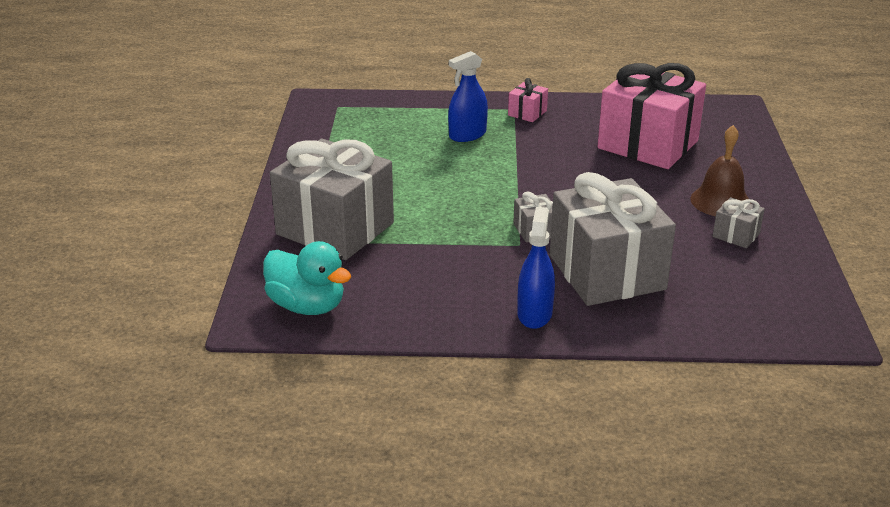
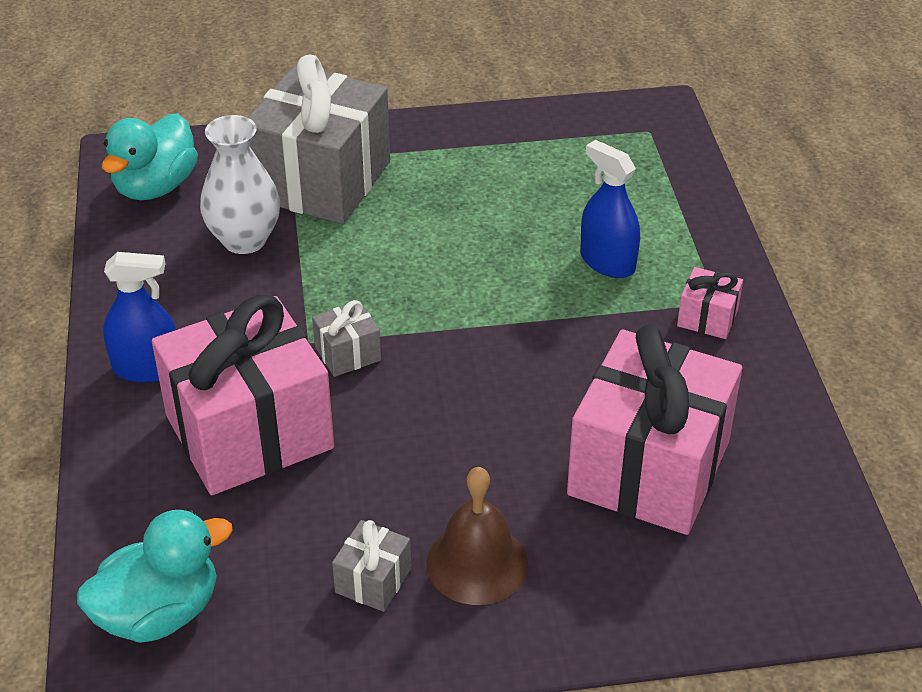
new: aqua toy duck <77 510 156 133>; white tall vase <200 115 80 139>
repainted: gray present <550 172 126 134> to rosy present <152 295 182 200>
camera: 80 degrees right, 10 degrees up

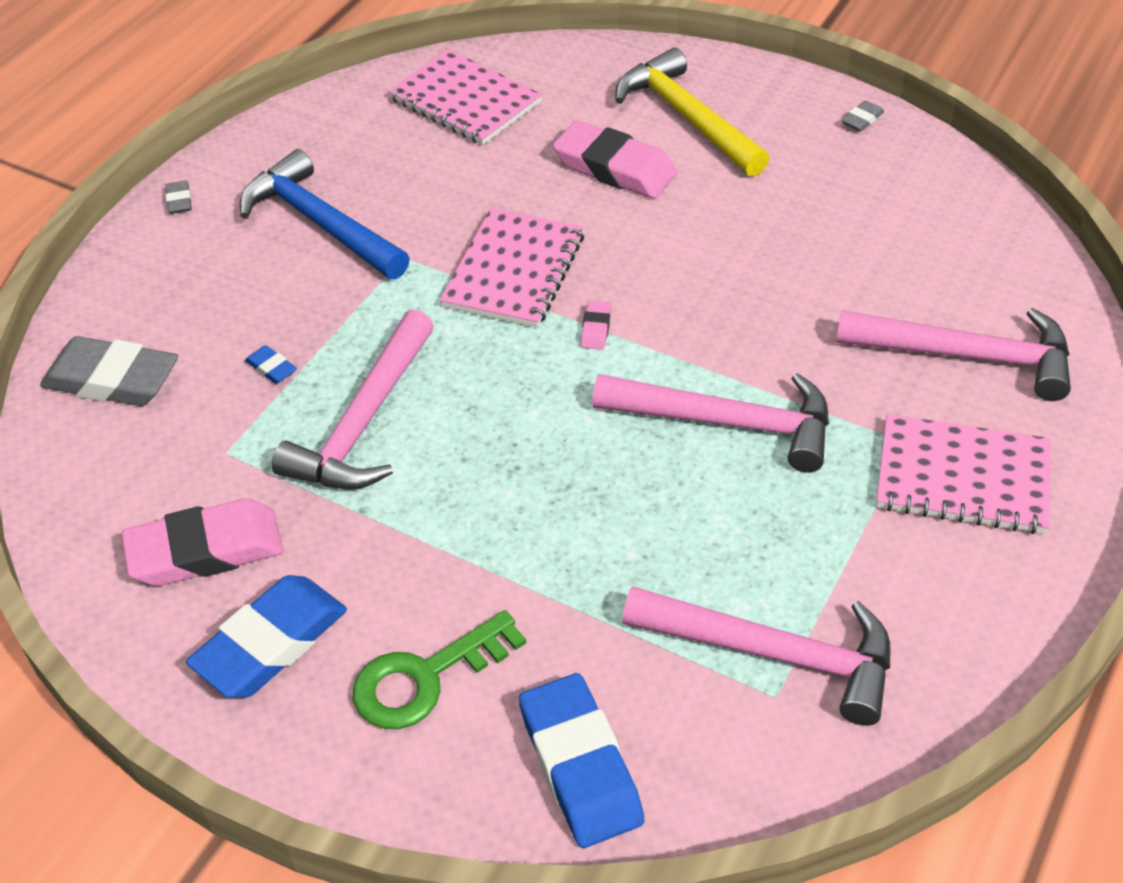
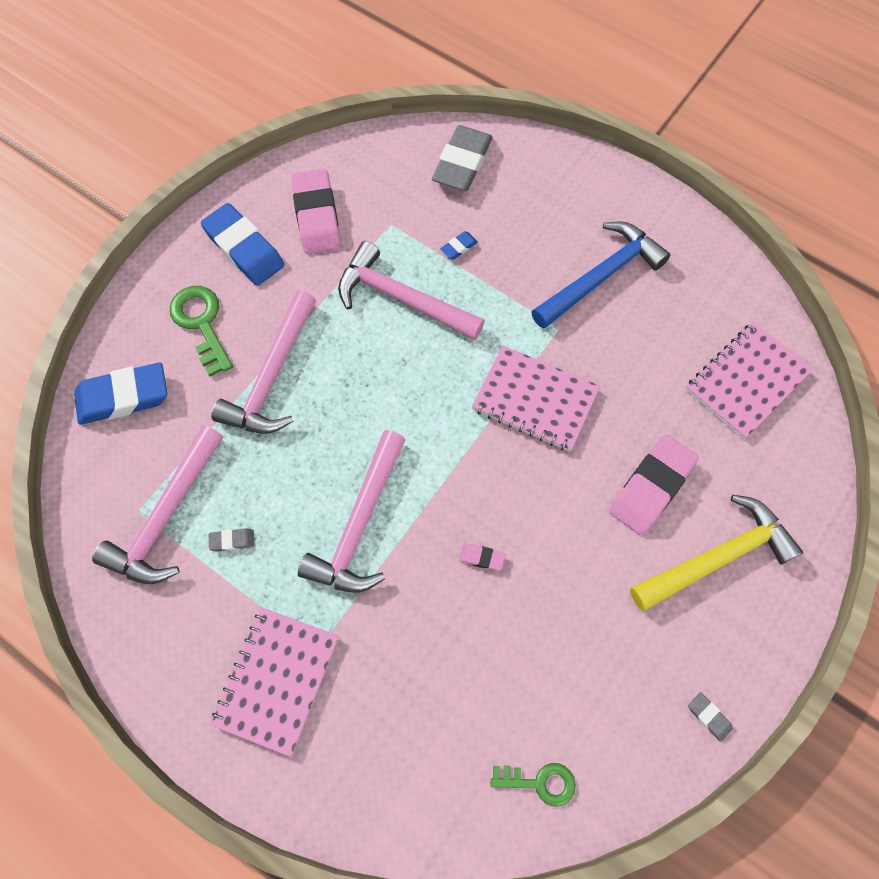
new: leaf-green key <491 763 85 44>
shifted: gray eraser <165 181 27 33> to <209 528 45 23>; rosy eraser <580 301 31 49> to <459 544 46 27>; rosy carpenter's hammer <836 308 235 93> to <211 290 105 144>
camera: 95 degrees right, 20 degrees up

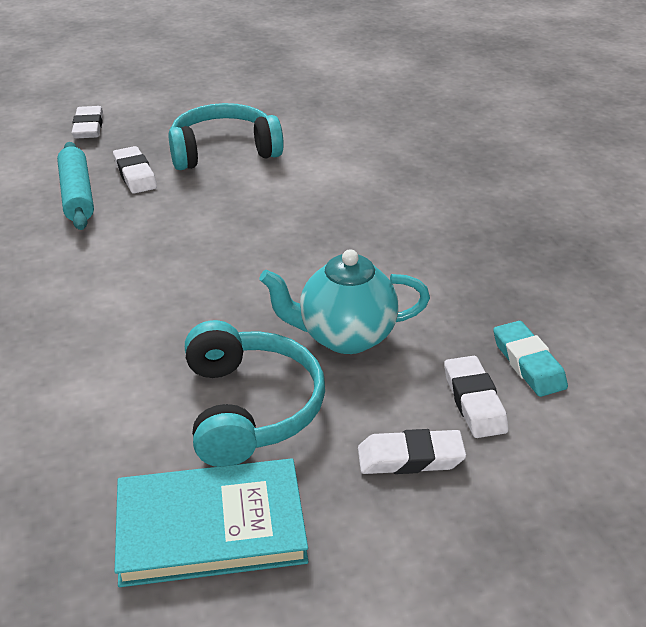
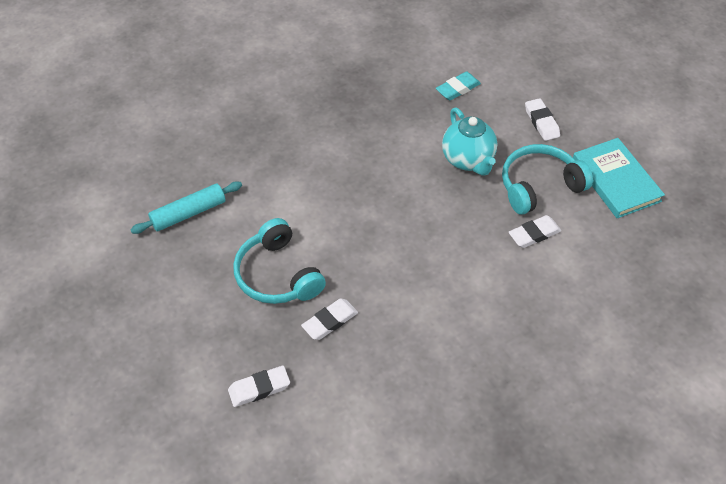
shifted: aqua rolling pin <57 142 37 88> to <130 182 112 52>; white eraser <444 356 65 82> to <508 215 53 33>
camera: 105 degrees left, 15 degrees up

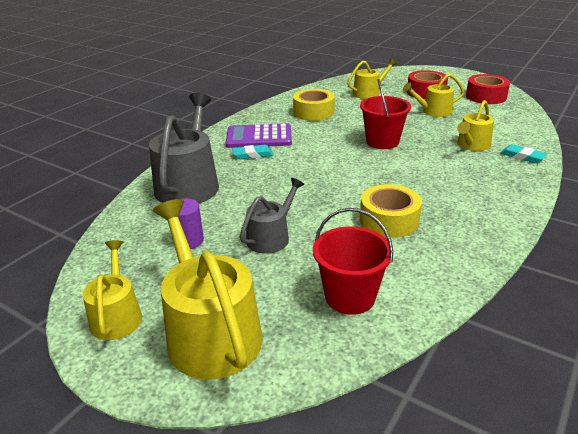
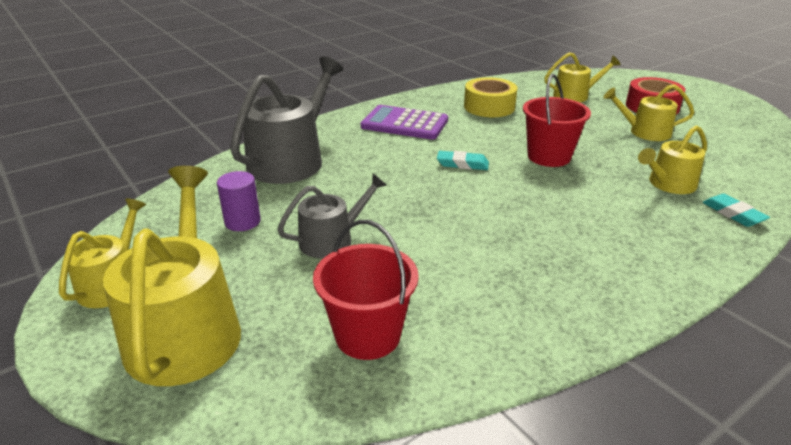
gone: yellow roll of tape <360 184 62 54>; crimson roll of tape <466 74 44 30>
shifted: aqua eraser <232 145 41 14> to <437 151 52 19>
camera: 20 degrees right, 0 degrees up

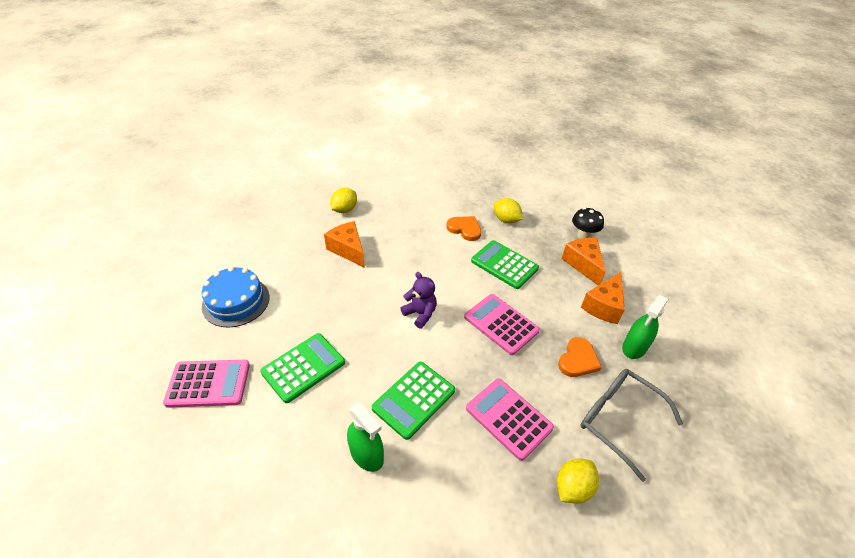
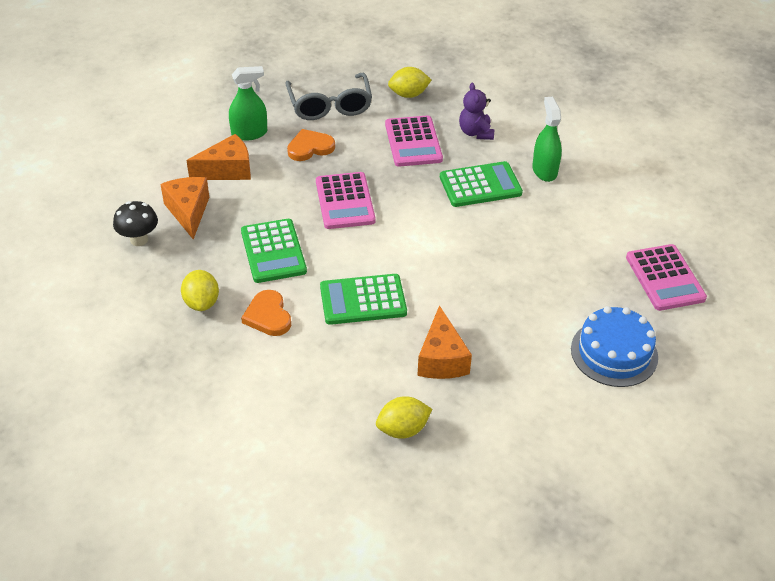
shifted: leaf-green pocket calculator <260 333 85 70> to <320 274 87 51>; purple teddy <400 272 37 56> to <459 83 36 57>
rotated: rosy pocket calculator <163 360 87 48> = <626 244 81 67> 135 degrees counterclockwise; bright orange cheese wedge <562 238 44 47> = <160 177 49 63> 150 degrees clockwise
camera: 145 degrees left, 0 degrees up

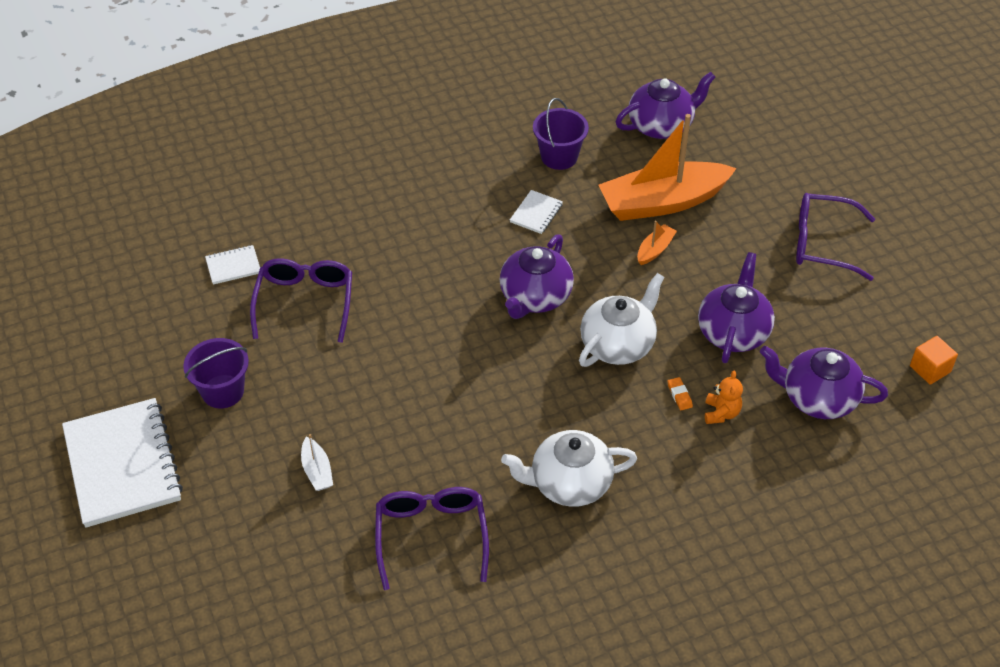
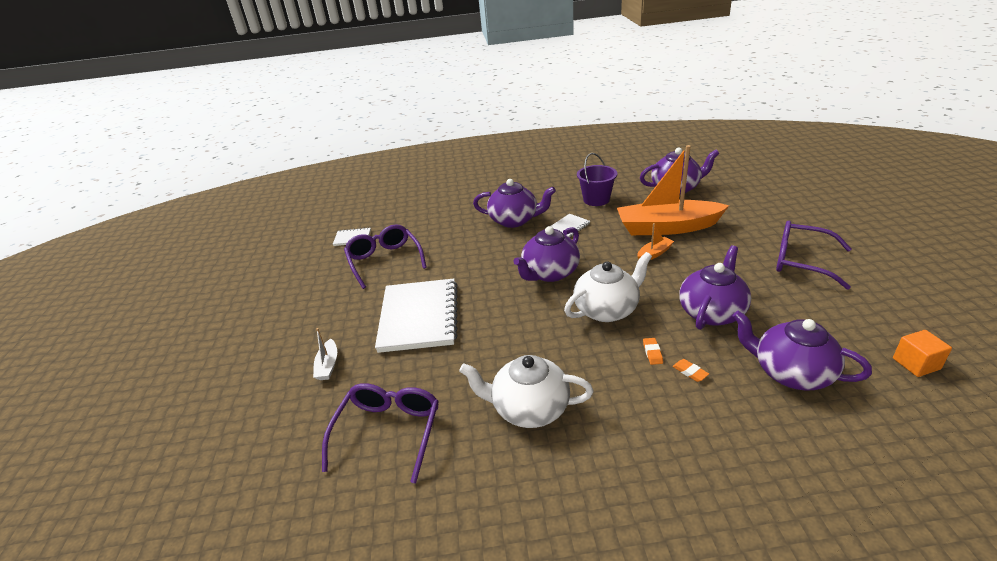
gone: purple sand bucket <183 338 66 71>
new: purple china teapot <473 179 83 49>
shifted: white exercise book <62 398 121 130> to <375 278 83 75>
swapped: bright orange teddy <705 371 38 53> to bright orange eraser <672 359 37 23>
rotated: purple spectacles <250 258 102 85> = <344 224 83 65> 45 degrees counterclockwise
camera: 20 degrees right, 15 degrees down

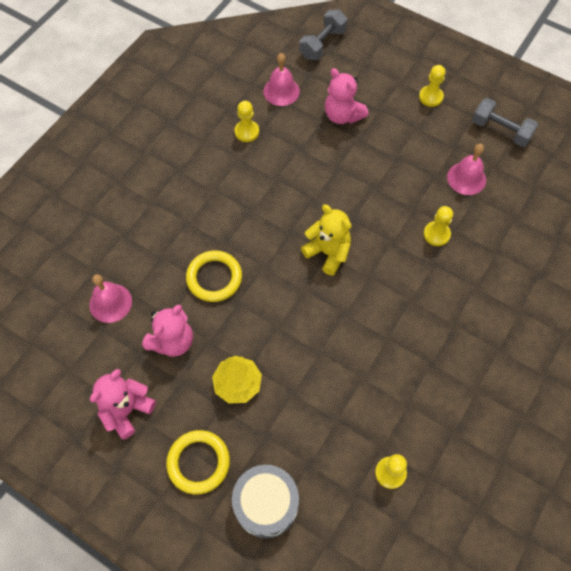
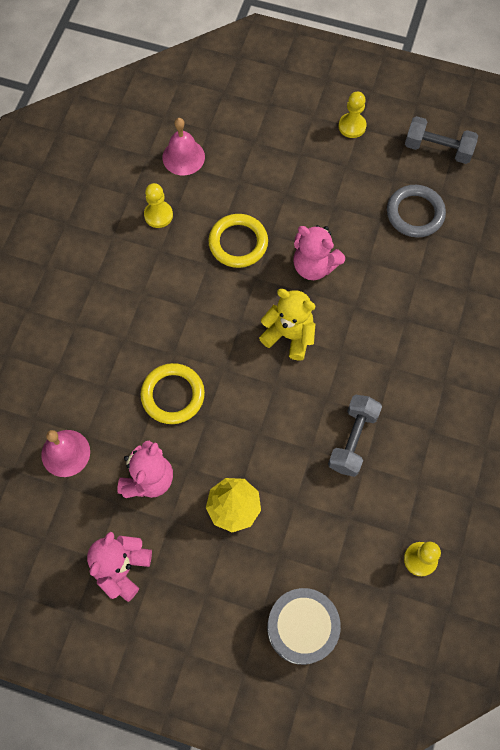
gone: yellow pawn <424 206 29 40>
shifted: yellow torus <166 430 64 64> to <208 214 60 54>; gray hand weight <299 10 48 50> to <328 395 54 82>; rosy teddy <325 68 44 56> to <293 225 52 55>
swapped: rosy bell <447 144 39 51> to gray torus <387 185 59 52>
camera: 15 degrees left, 5 degrees up

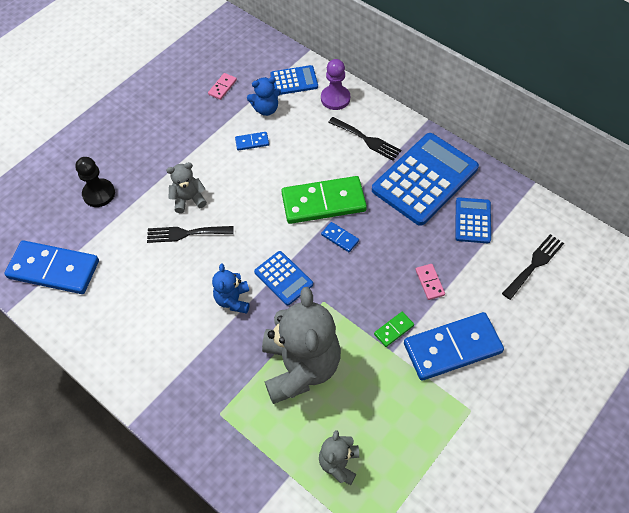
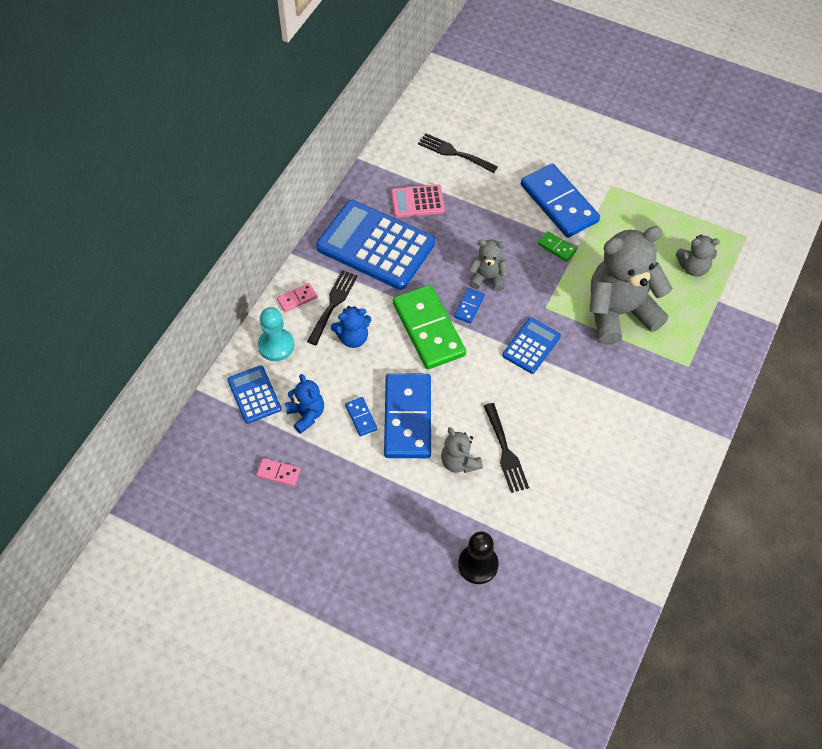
new: gray teddy <468 239 41 52>
shifted: cobalt domino piece <4 240 95 54> to <384 373 47 85>; cobalt teddy <212 264 37 49> to <331 306 40 42>; rosy domino piece <415 264 30 36> to <277 283 40 29>
repainted: purple pawn <321 59 29 51> to aqua pawn <258 307 36 54>; cobalt pocket calculator <455 197 36 46> to rosy pocket calculator <391 184 54 34>
camera: 105 degrees left, 0 degrees up

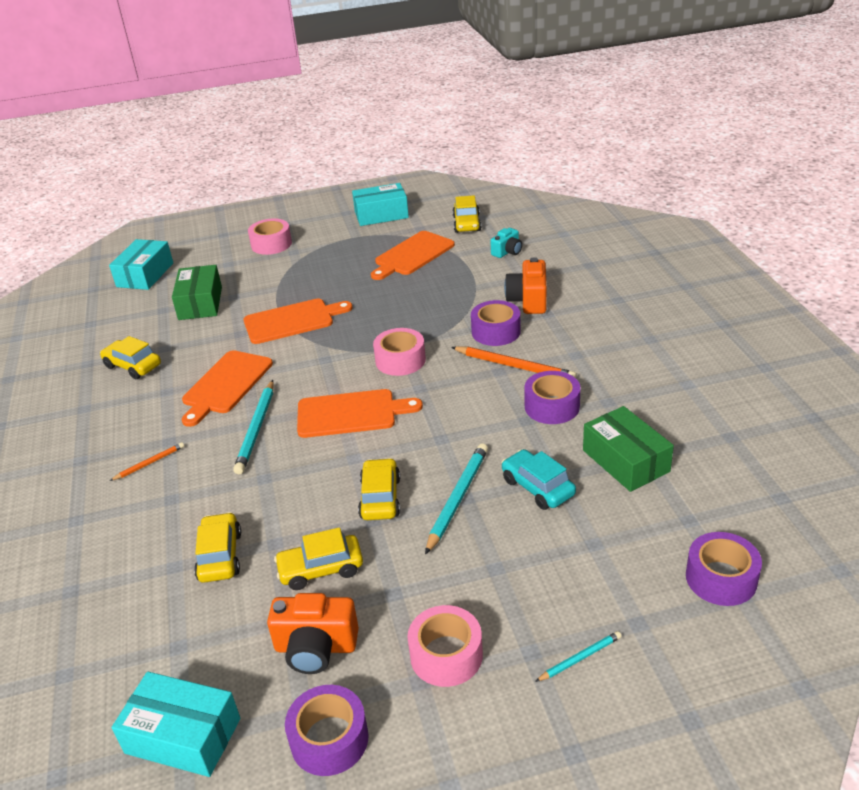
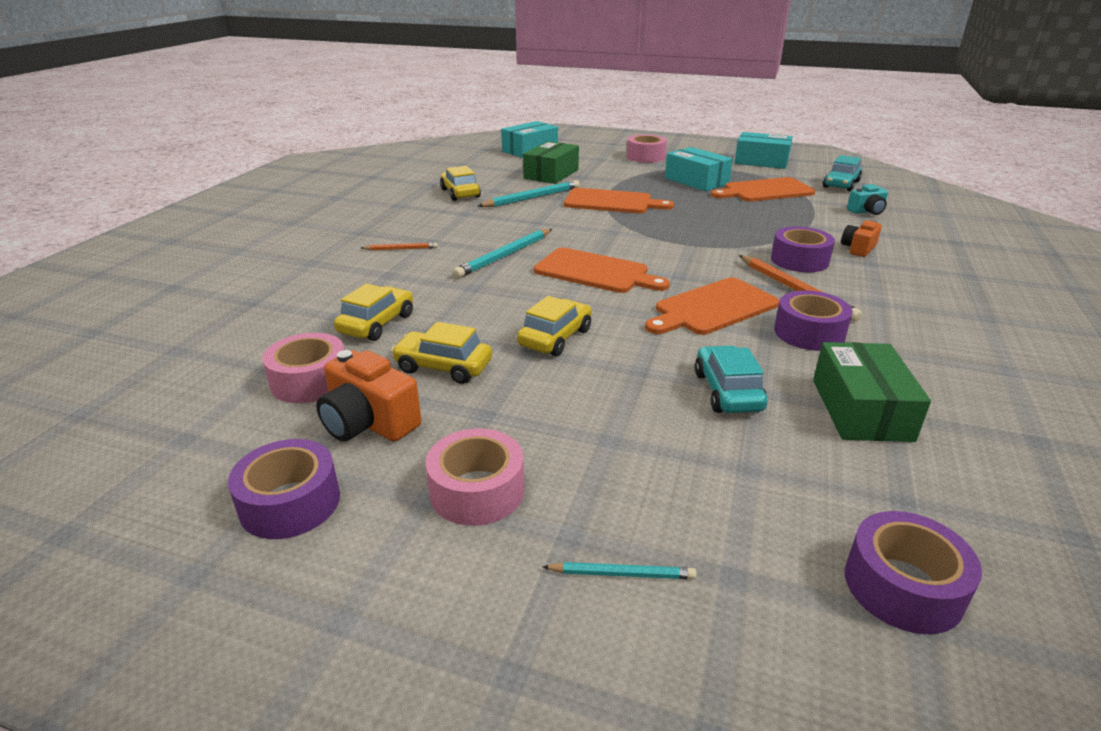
shifted: aqua box <111 672 129 105> to <665 147 68 44>; bright orange cutting board <182 350 91 77> to <645 278 134 57>; rosy roll of tape <373 328 53 48> to <262 333 82 70>; aqua lead pencil <425 443 63 112> to <478 180 102 27>
repainted: yellow toy car <452 195 29 38> to aqua toy car <823 155 39 37>
scaled: bright orange photo camera <504 257 43 57> = <841 220 41 37> x0.63
camera: 30 degrees right, 5 degrees down

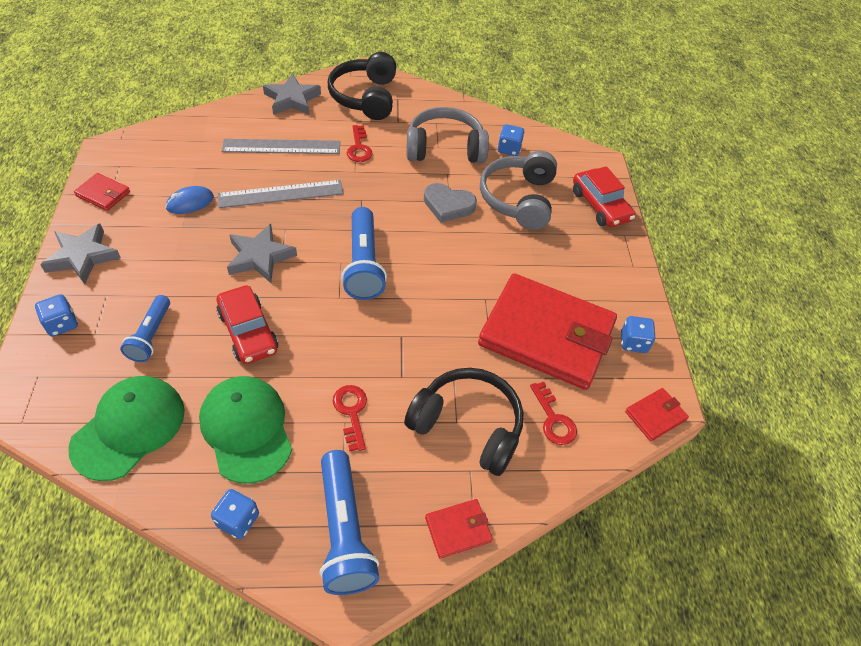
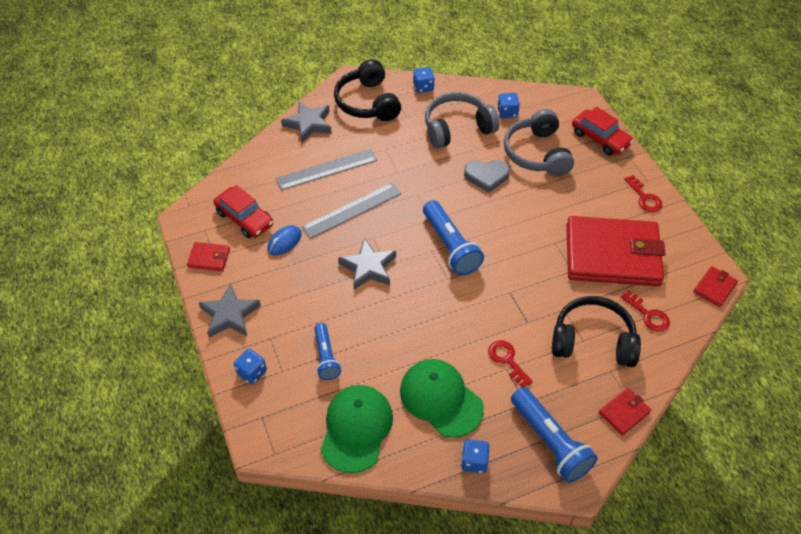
shifted: crimson toy car <216 285 62 79> to <214 185 60 53>; crimson key <347 125 26 37> to <624 175 38 37>; cobalt dice <621 316 35 37> to <413 67 22 26>
camera: 15 degrees left, 0 degrees up

